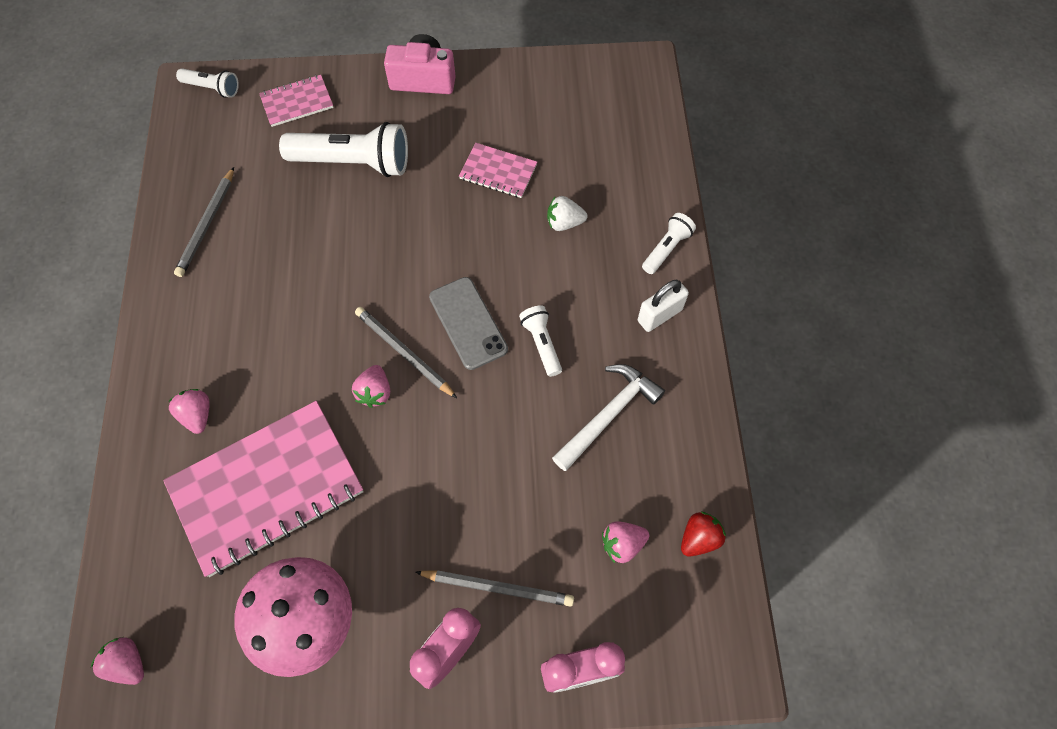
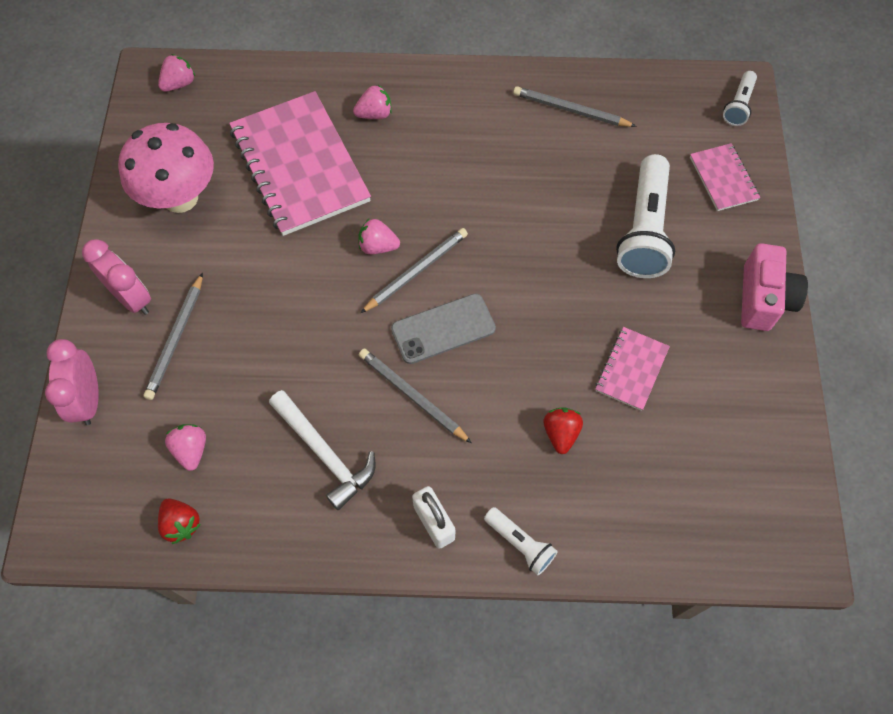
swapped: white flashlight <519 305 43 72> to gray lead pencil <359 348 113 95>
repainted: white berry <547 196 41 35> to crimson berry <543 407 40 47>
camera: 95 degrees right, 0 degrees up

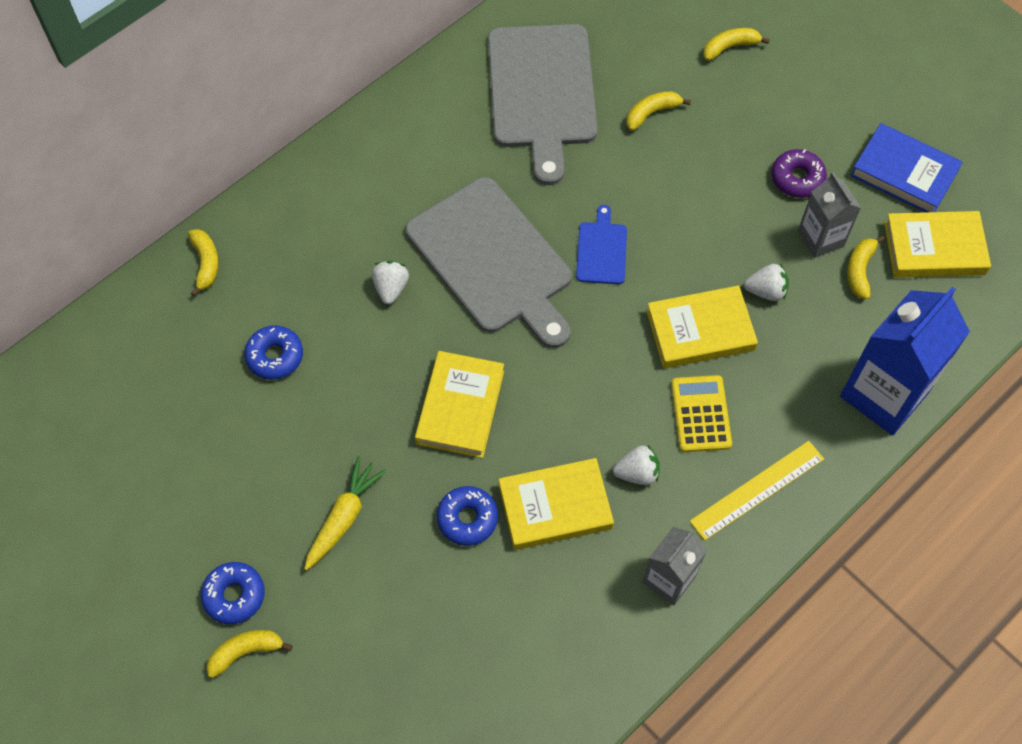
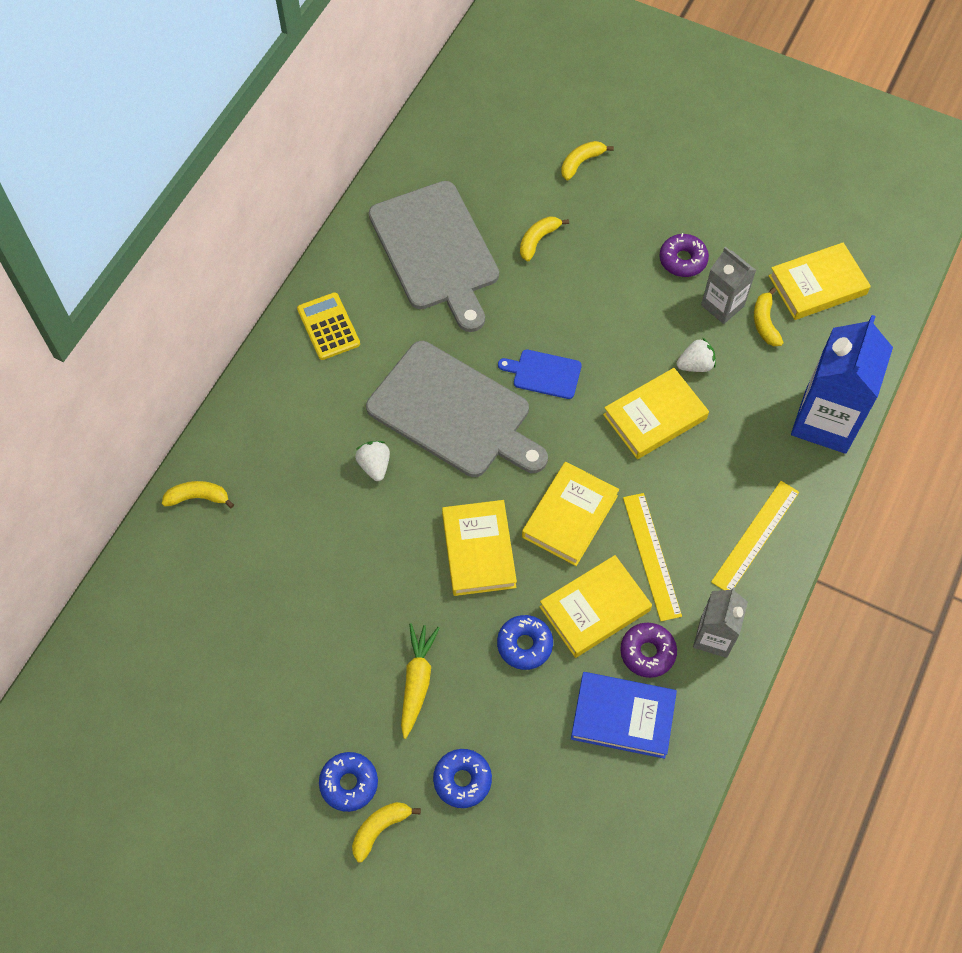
new: yellow book <522 462 97 104>; purple donut <620 623 57 55>
shifted: cobalt donut <244 325 59 55> to <433 749 59 59>; yellow pocket calculator <671 375 61 77> to <297 292 63 68>; cobalt book <851 123 112 89> to <571 672 106 87>
swapped: white berry <613 445 47 40> to yellow measuring stick <623 493 59 128>
rotated: yellow toy banana <188 229 31 68> = <162 481 72 27> 60 degrees counterclockwise; cobalt cutting board <576 205 51 79> = <498 350 84 49> 60 degrees counterclockwise
camera: 20 degrees left, 0 degrees up

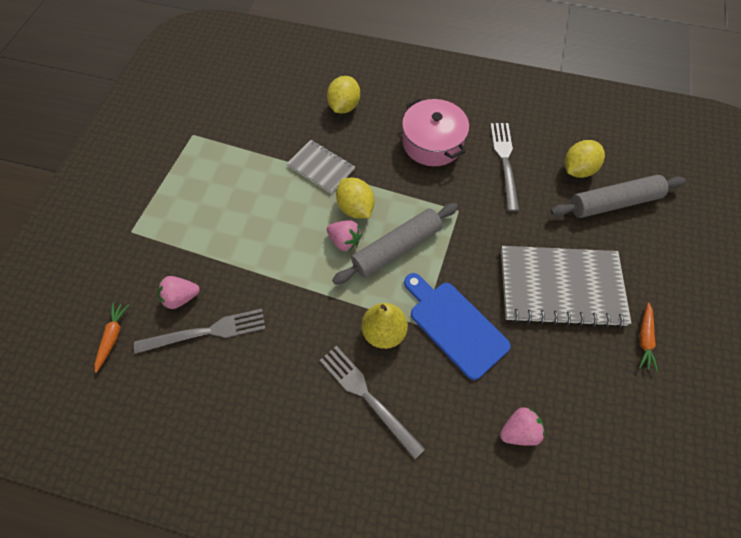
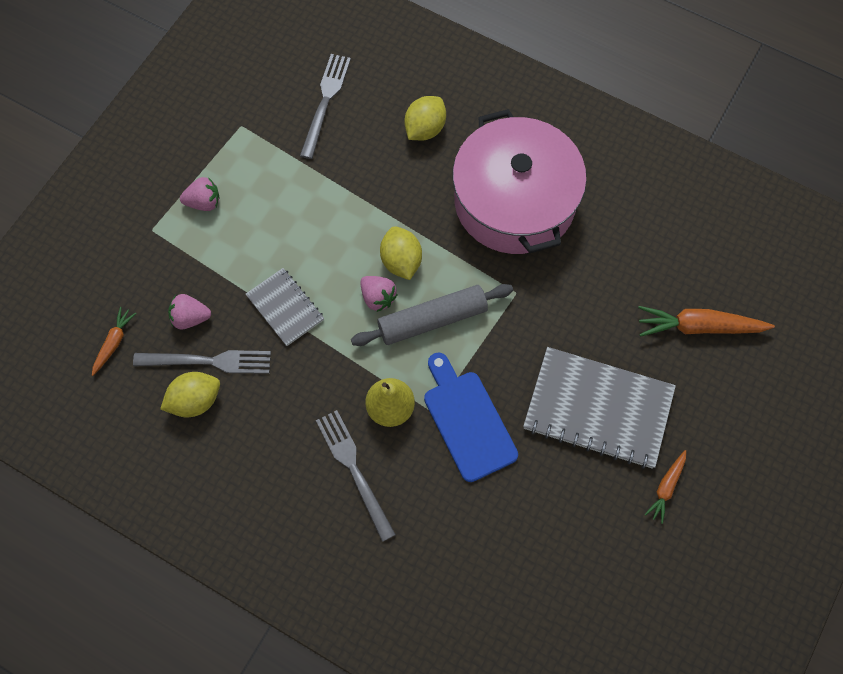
shifted: gray exercise book <287 140 68 54> to <246 268 78 78>; gray fork <490 123 29 89> to <300 54 51 105>; rosy berry <500 407 45 39> to <180 177 40 34>; yellow citrus fruit <564 140 41 38> to <160 372 60 45>
swapped: gray rolling pin <551 175 135 43> to bright orange carrot <638 306 137 31>
scaled: rosy pot <402 98 67 68> = <453 109 134 145> x1.65
camera: 15 degrees right, 5 degrees up

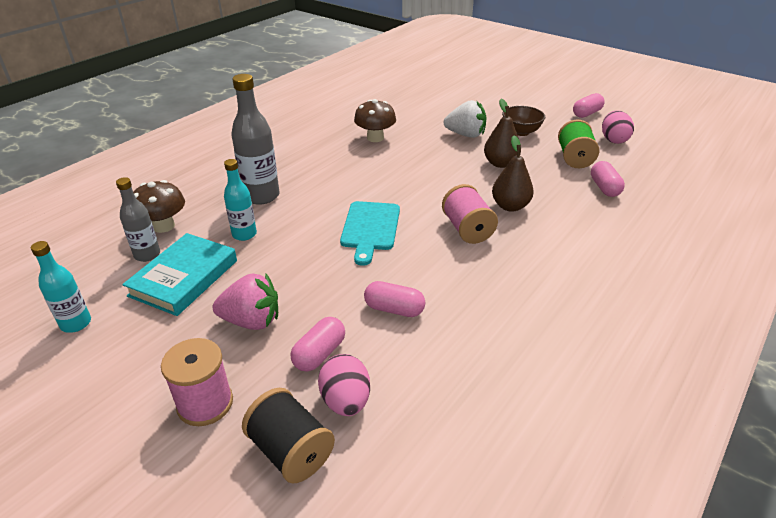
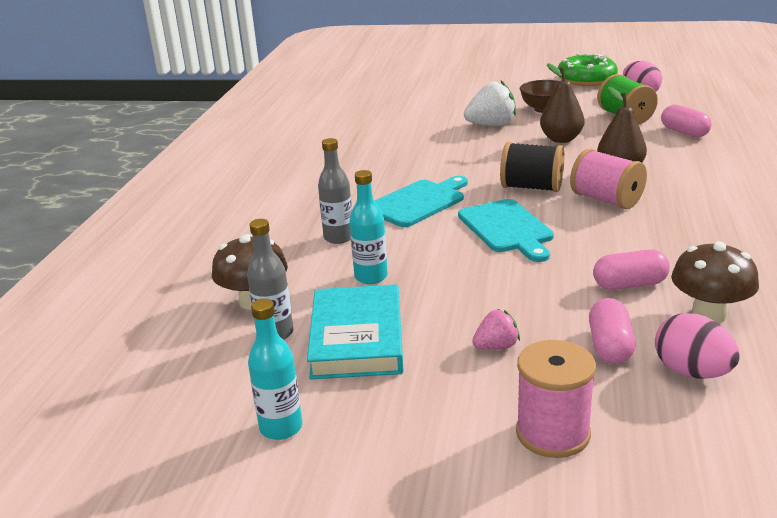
new: aqua cutting board <375 176 93 51>
shifted: ebony reel of thread <242 388 93 95> to <500 142 64 50>; dark brown toadstool <354 99 42 43> to <671 241 88 82>
swapped: rosy capsule <573 93 32 25> to leaf-green donut <558 54 60 32>
scaled: rosy berry <213 274 65 56> = <472 309 48 40> x0.55; gray bottle <231 74 48 131> = <318 138 34 106> x0.62
camera: 25 degrees left, 10 degrees down

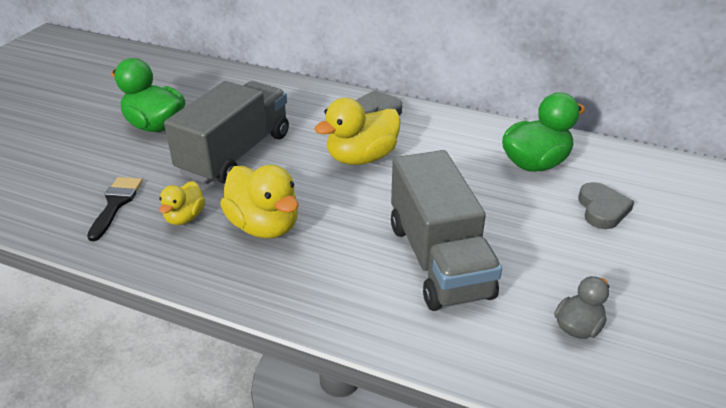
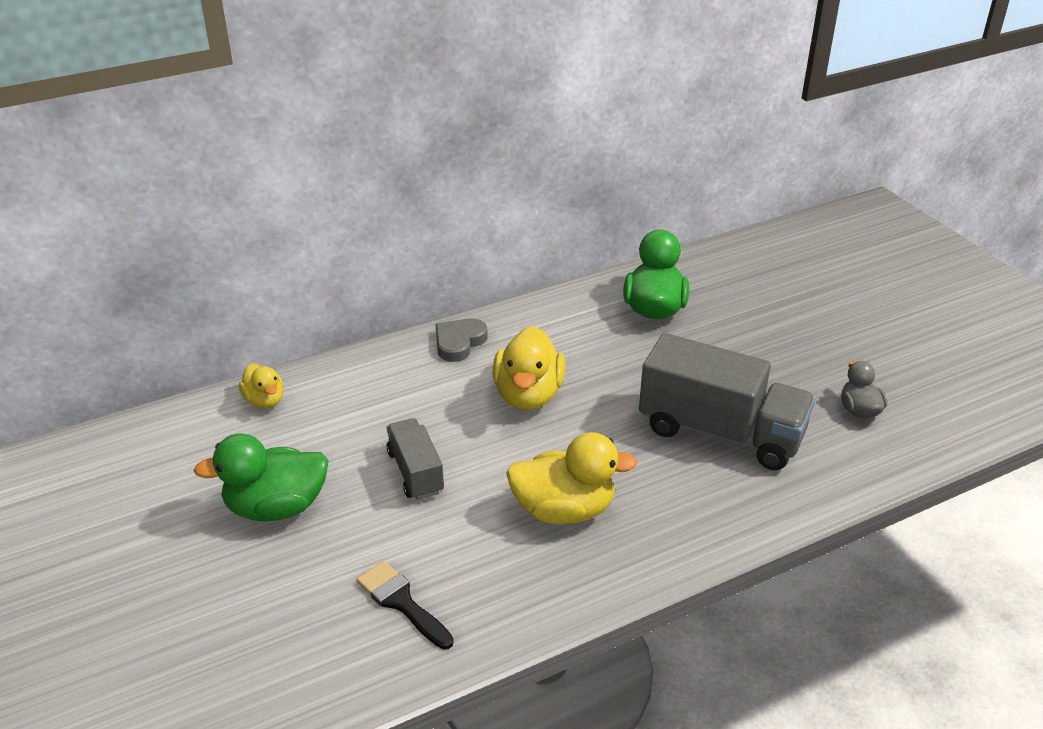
gone: gray heart <578 182 56 47>
shifted: yellow toy duck <159 181 46 44> to <239 363 44 45>
scaled: gray toy truck <164 81 125 103> = <386 418 58 82> x0.53
camera: 50 degrees left, 0 degrees up

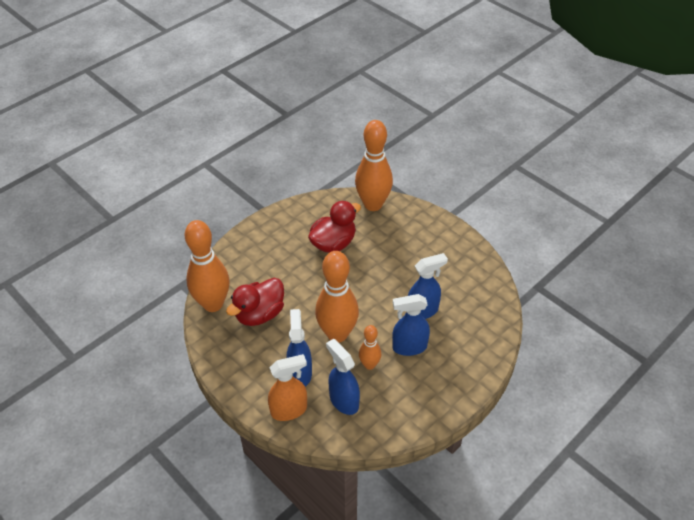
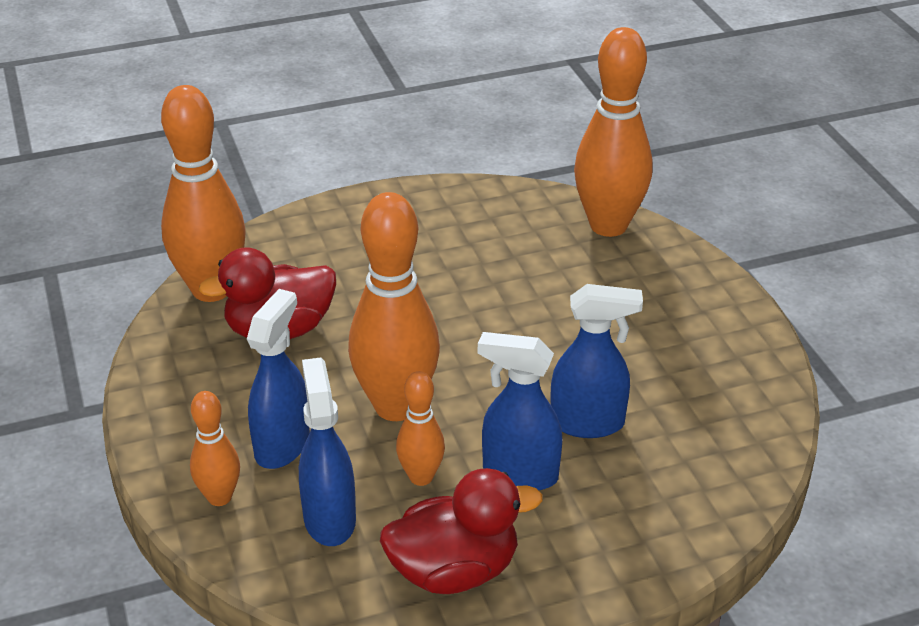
shifted: crimson toy duck <308 201 53 52> to <380 468 163 126>
swapped: bright orange sprayer <268 354 39 67> to bright orange bowling pin <190 391 50 115>
camera: 25 degrees right, 10 degrees down

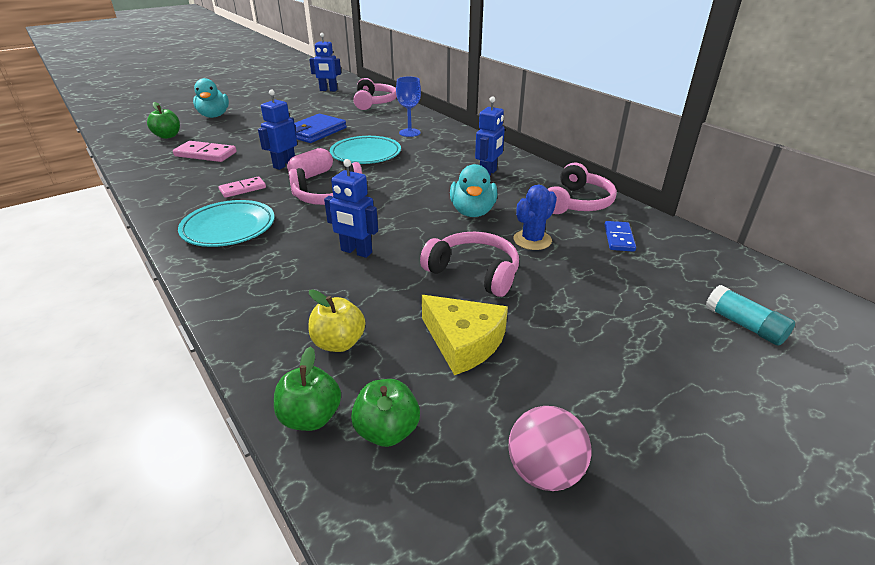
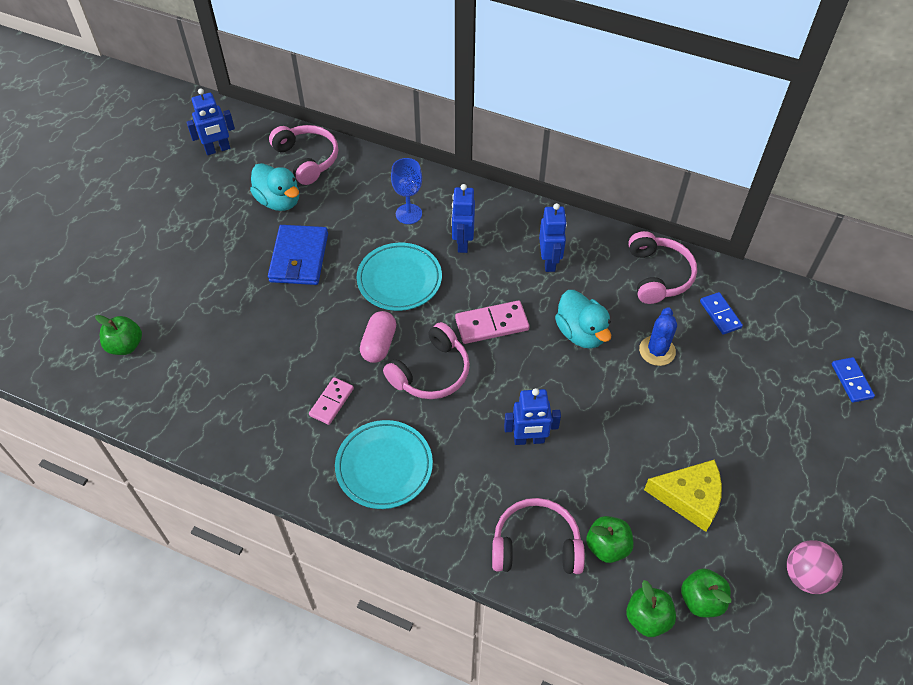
shifted: rosy domino piece <173 141 64 21> to <455 300 74 44>; aqua toy duck <193 78 36 40> to <250 163 49 48>; cobalt robot figure <258 89 39 81> to <451 184 24 69>; rosy headphones <420 232 99 65> to <492 498 93 76>
swapped: aqua glue stick <706 285 89 61> to cobalt domino piece <832 357 43 46>
repainted: yellow apple fruit <309 290 56 62> to leaf-green apple fruit <586 516 47 47>
camera: 30 degrees left, 20 degrees up

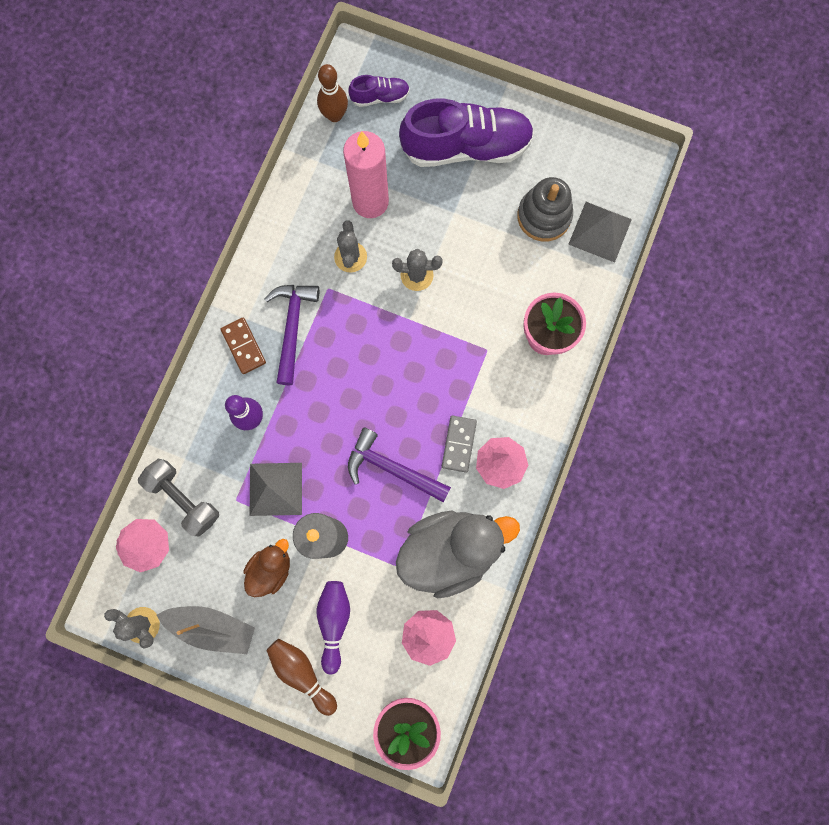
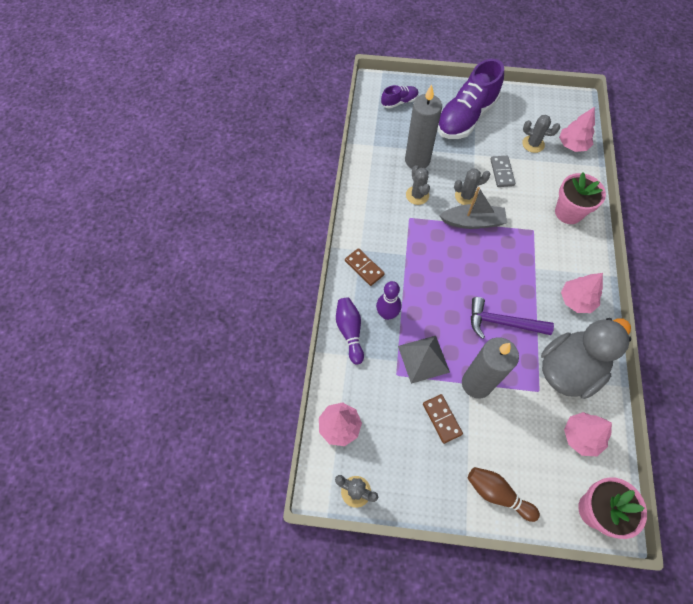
gone: gray hand weight <138 459 81 77>; purple carpenter's hammer <265 285 54 100>; dark brown bowling pin <317 64 31 58>
shifted: gray toy boat <156 606 99 48> to <439 187 68 42>; purple bowling pin <316 581 34 93> to <336 297 28 67>; gray domino piece <442 416 35 56> to <490 156 25 31>
swapped: dark brown toy duck <243 539 47 58> to dark brown domino piece <423 394 40 50>; gray stacking toy <517 177 56 65> to gray prickly plant <522 115 38 38>; gray solid pyramid <568 202 64 61> to rosy fir tree <559 107 36 45>
repainted: rosy pillar candle <343 131 46 87> to gray pillar candle <405 84 37 85>
rotated: purple lace-up shoe <399 99 135 68> = <437 59 67 80> 150 degrees clockwise
camera: 15 degrees left, 15 degrees down

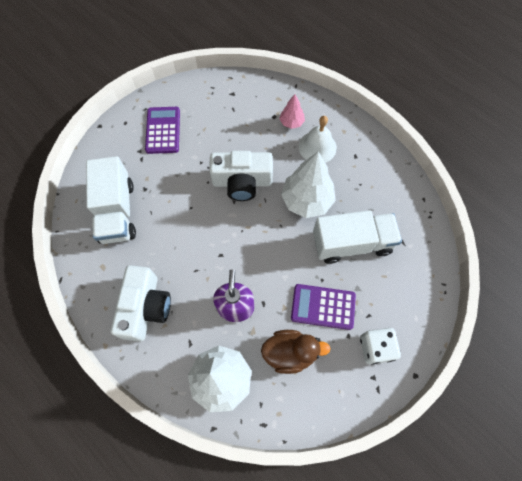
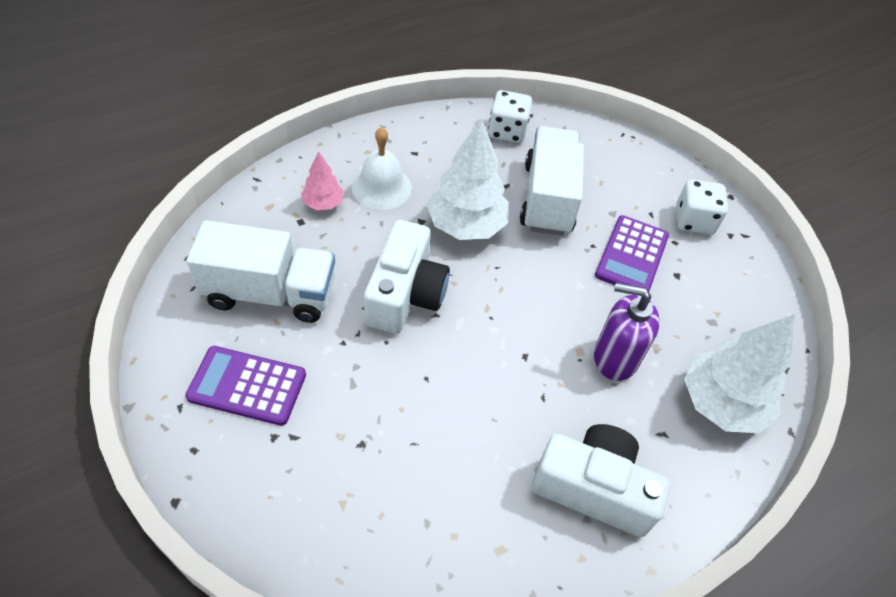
gone: dark brown toy duck <261 330 70 44>
new: white dice <488 90 44 53>
shifted: white toy truck <86 156 50 88> to <187 220 148 103>
camera: 80 degrees left, 15 degrees down

